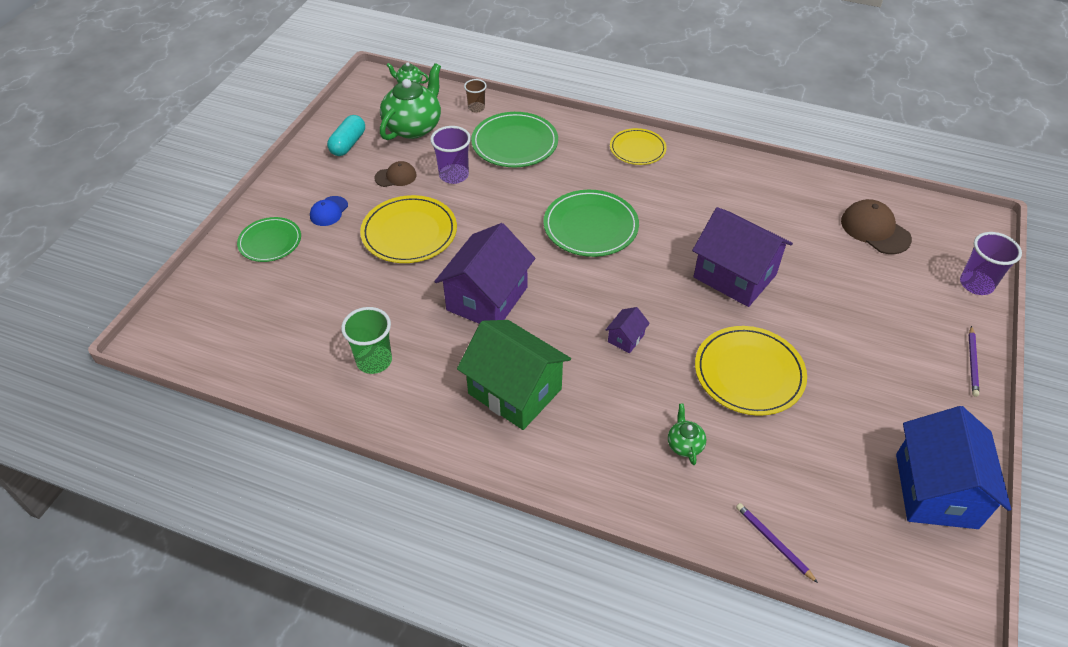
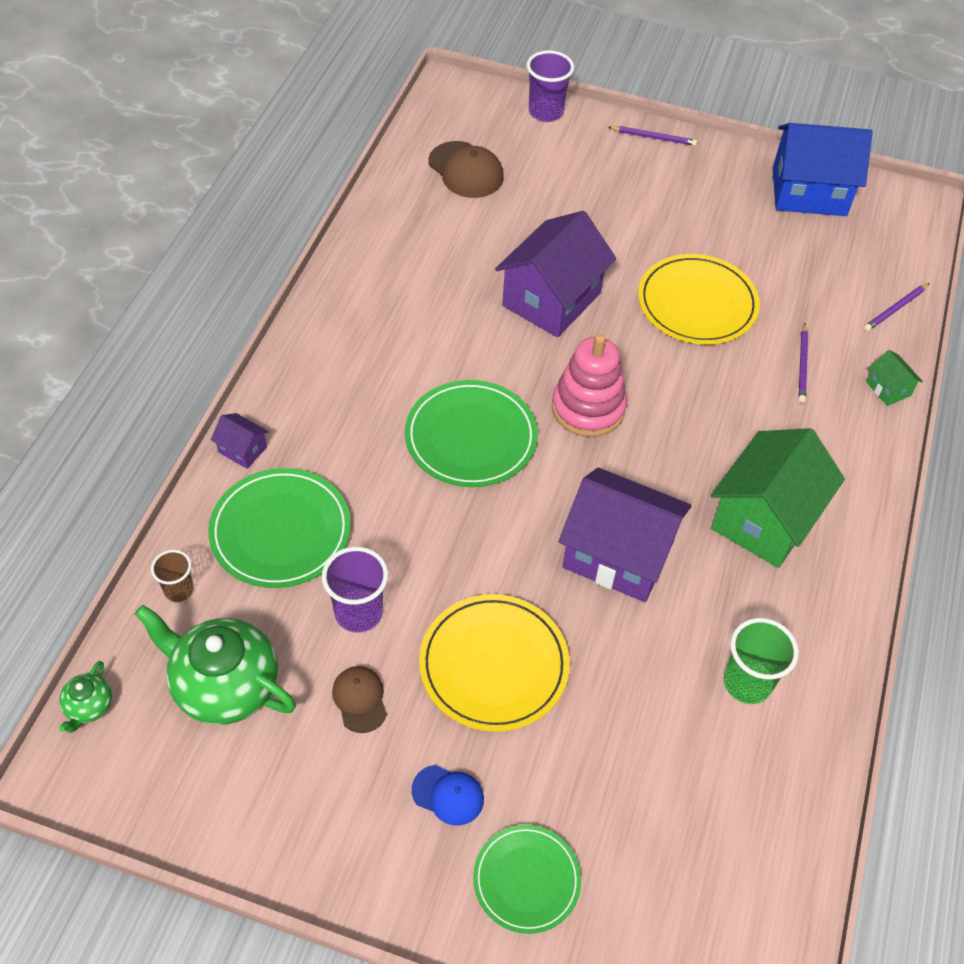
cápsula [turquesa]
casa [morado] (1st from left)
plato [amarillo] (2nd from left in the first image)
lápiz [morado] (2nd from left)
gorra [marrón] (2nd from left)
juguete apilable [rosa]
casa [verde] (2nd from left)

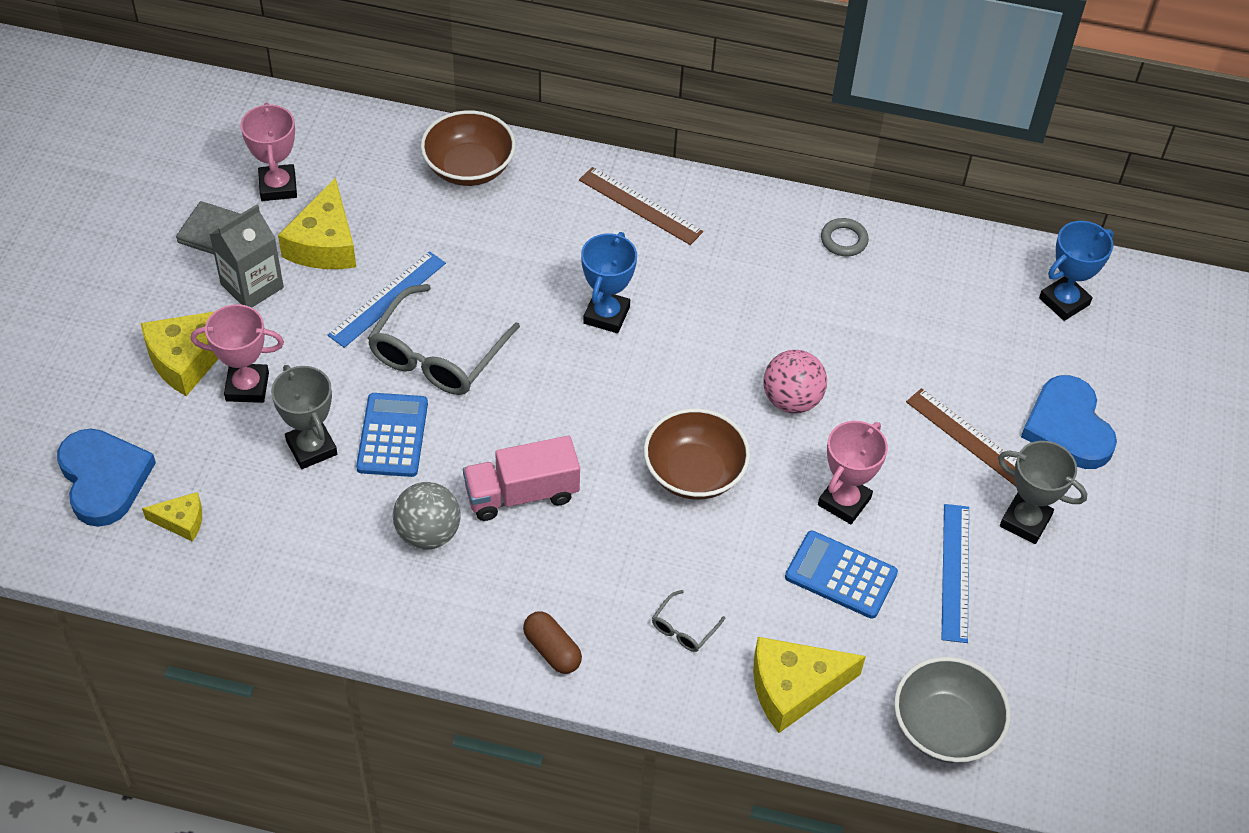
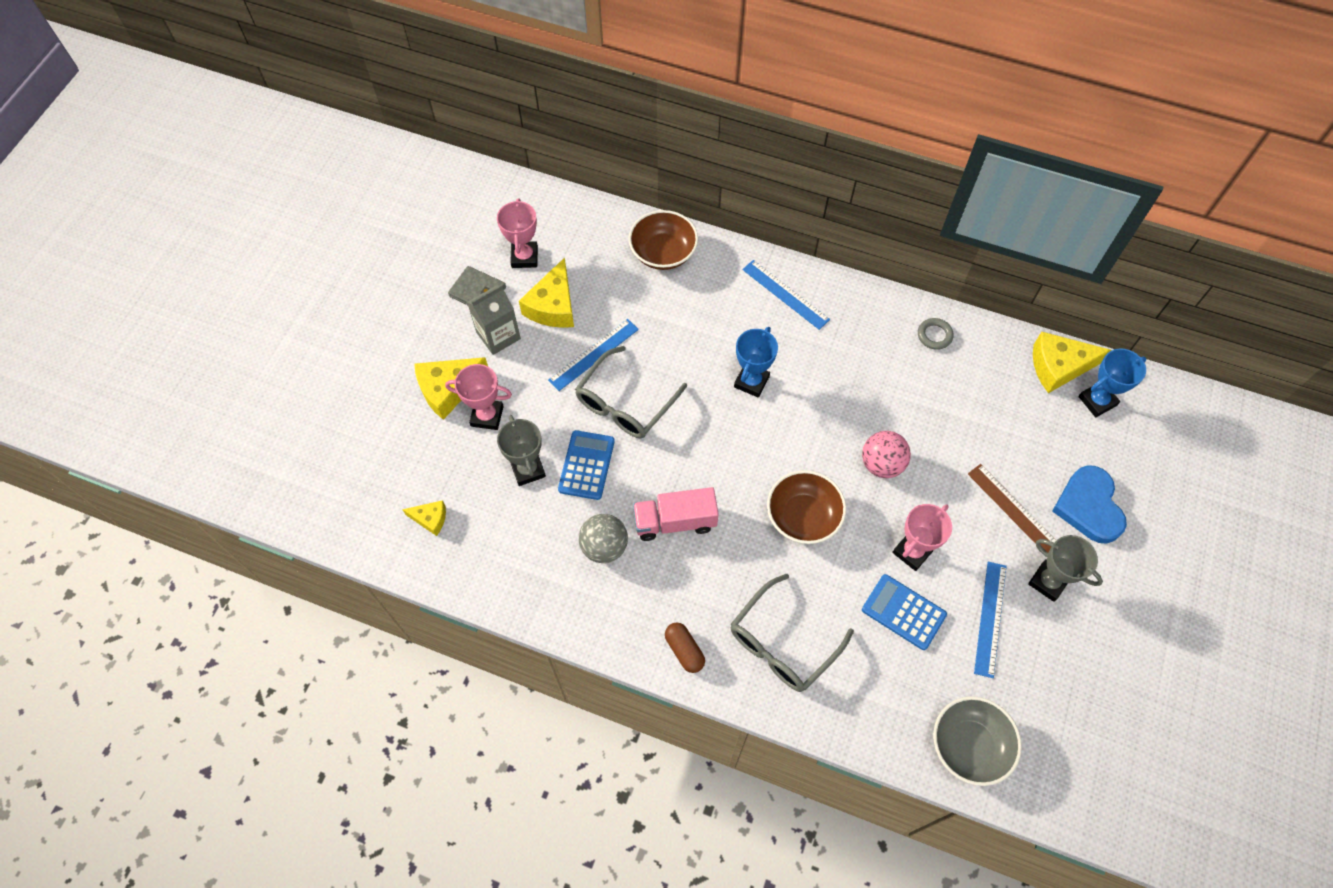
corazón [azul] (1st from left in the first image)
regla [azul] (2nd from left)
gafas [gris] (2nd from left)
queso [amarillo] (4th from left)

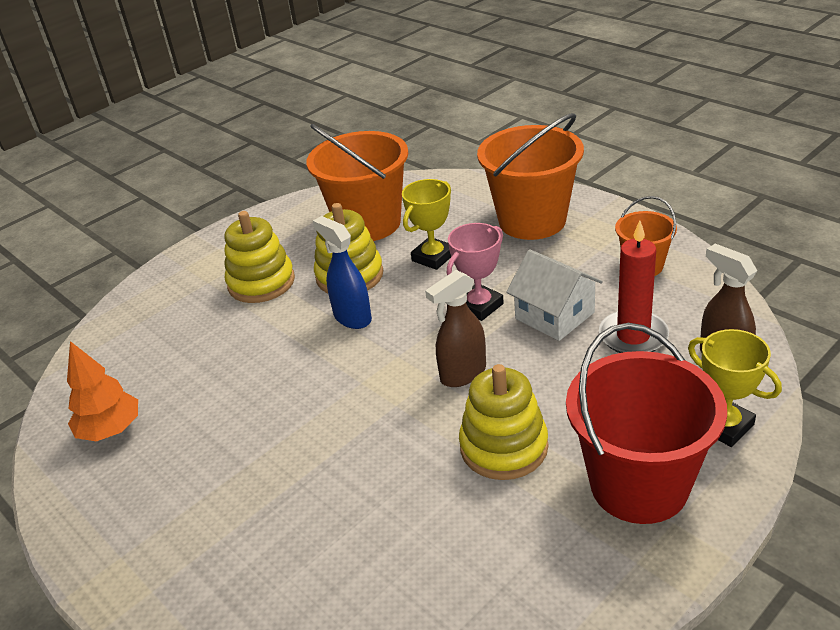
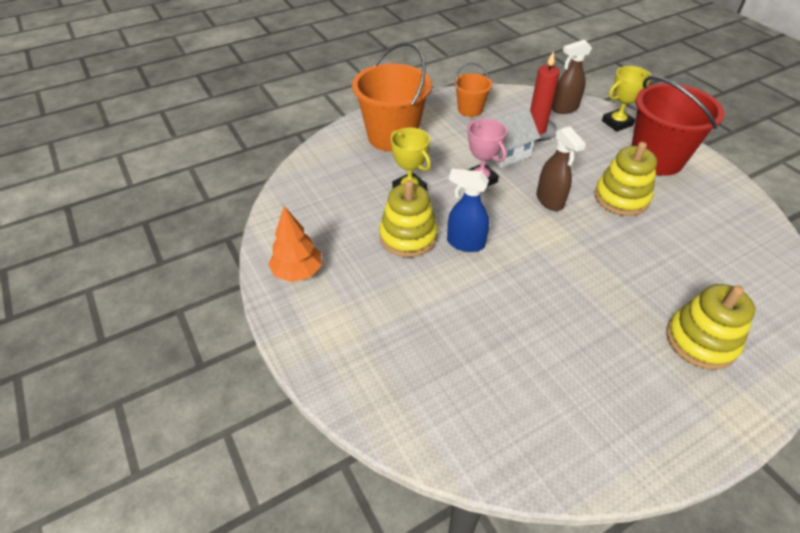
árbol [naranja]
juguete apilable [amarillo] (3rd from left)
balde [naranja] (1st from left in the first image)
pulverizador [azul]

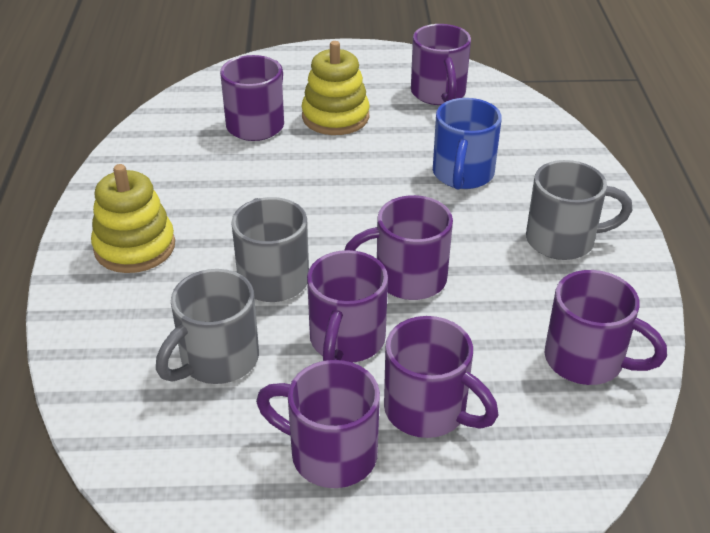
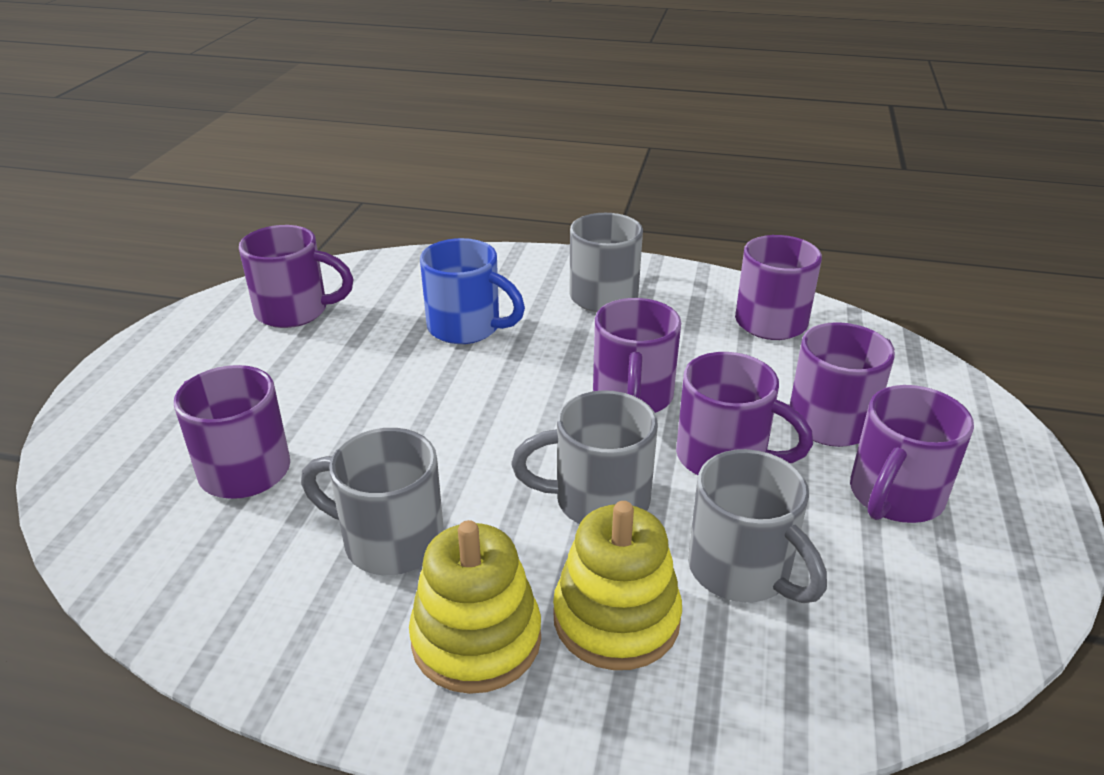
juguete apilable [amarillo] (2nd from left)
taza [gris] (1st from left)

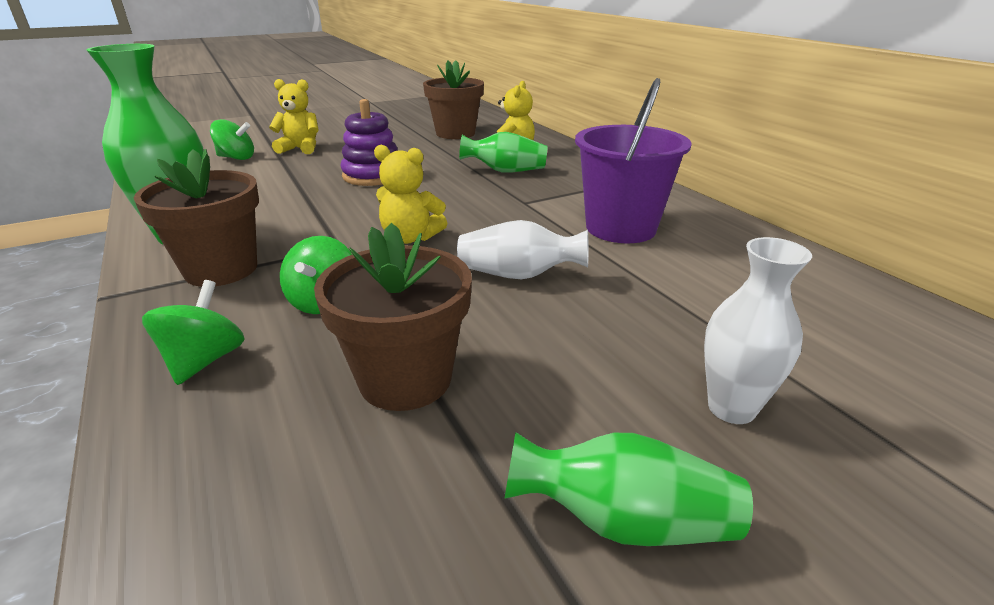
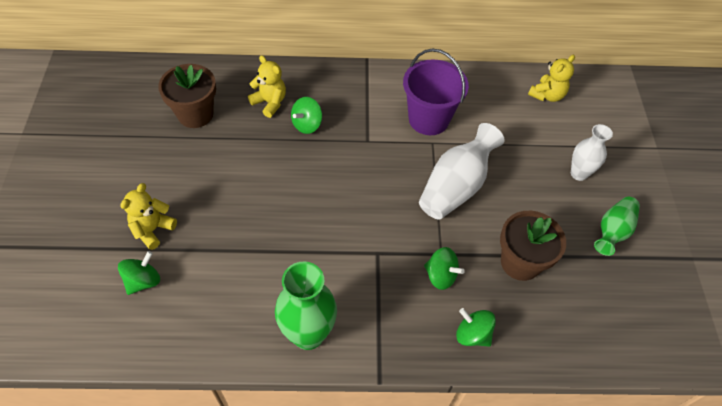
maceta [marrón] (1st from left in the first image)
juguete apilable [morado]
osito [amarillo] (3rd from left)
florero [blanco] (1st from left)
peonza [verde] (2nd from left)

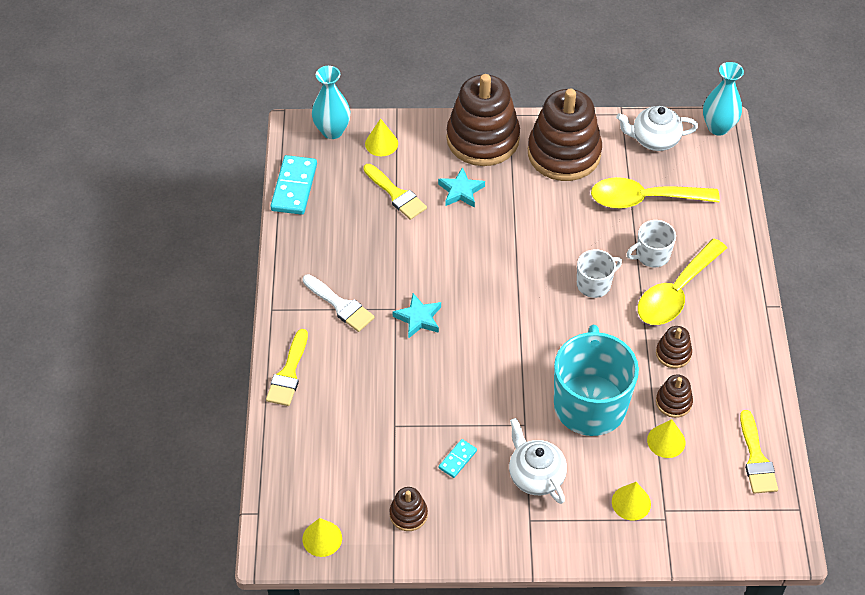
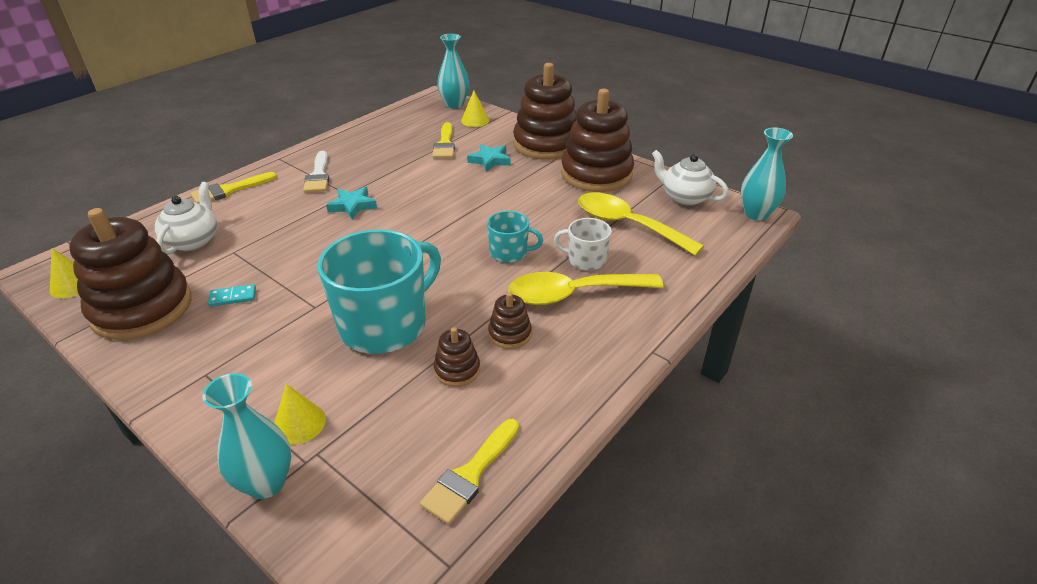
ficha de dominó [turquesa] (1st from left in the first image)
juguete apilable [marrón] (1st from left)
tetera [blanco] (1st from left)
taza [turquesa] (2nd from left)
cono [amarillo] (4th from left in the first image)
florero [turquesa] (1st from left)

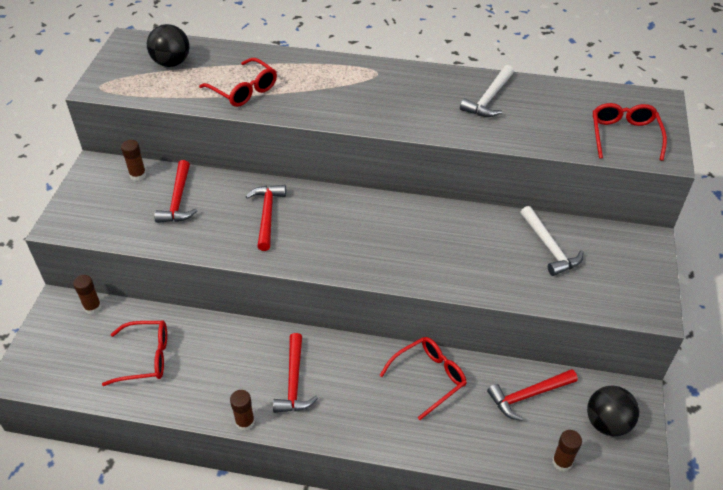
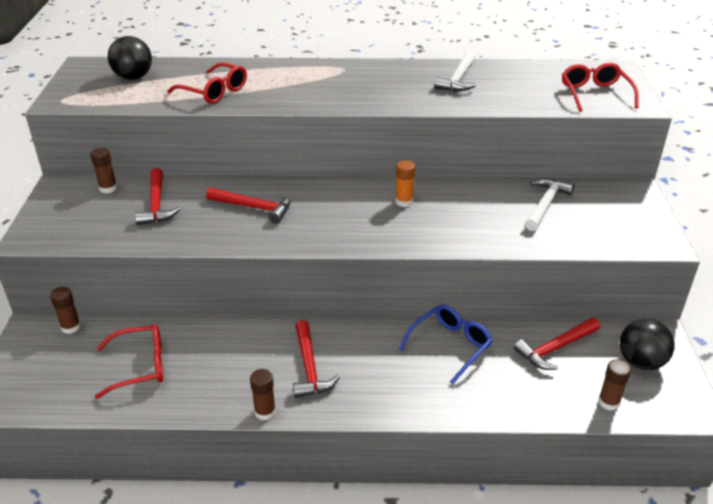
martillo [rojo] (2nd from left)
gafas [azul]
martillo [blanco] (2nd from left)
barra de pegamento [naranja]

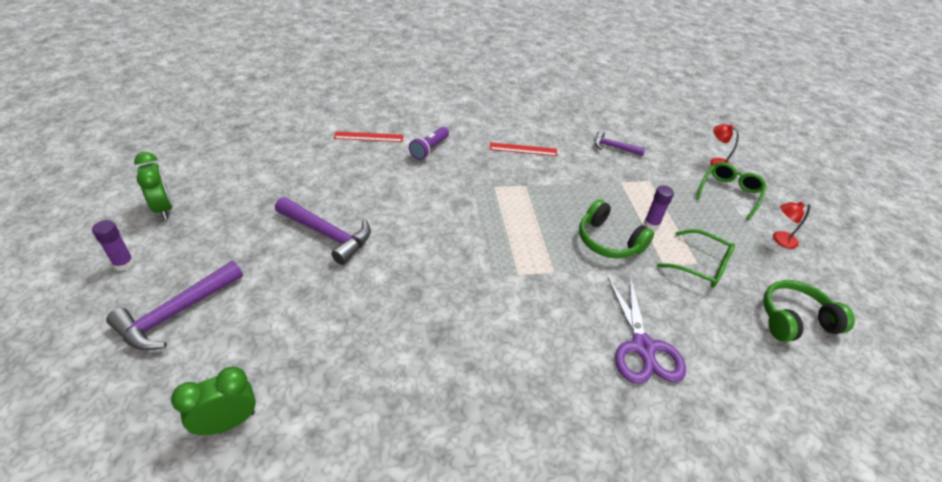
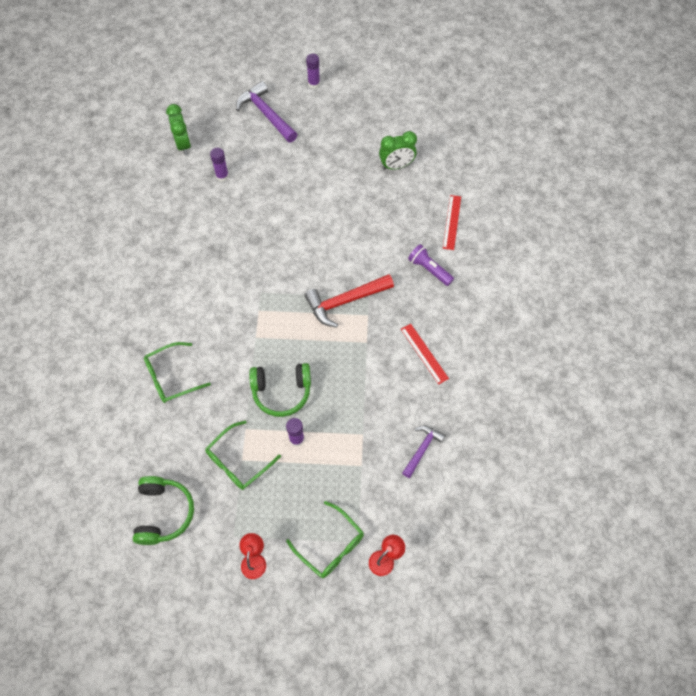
despertador [verde] (2nd from left)
martillo [morado] (2nd from left in the first image)
regla [rojo] (1st from left)
auriculares [verde] (2nd from left)
gafas [verde] (1st from left)
barra de pegamento [morado] (1st from left)
martillo [rojo]

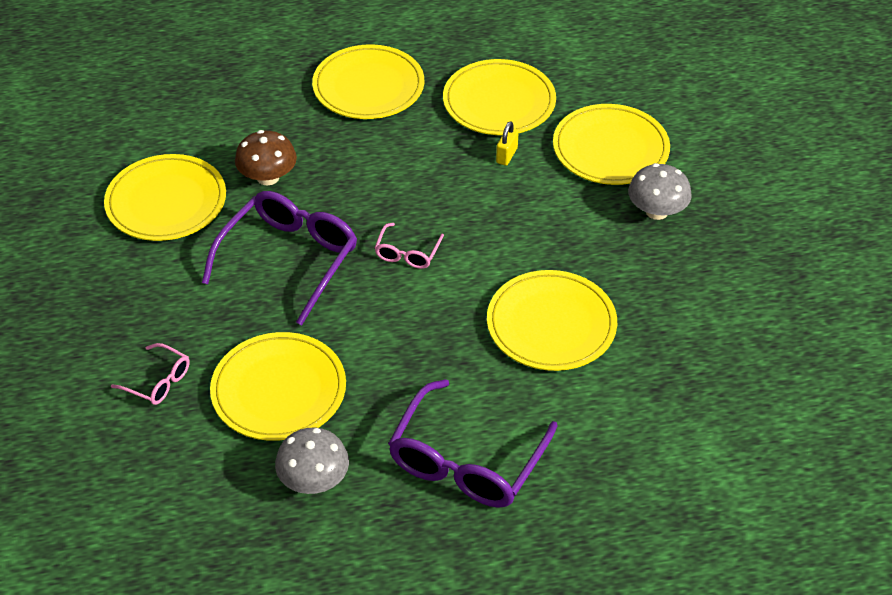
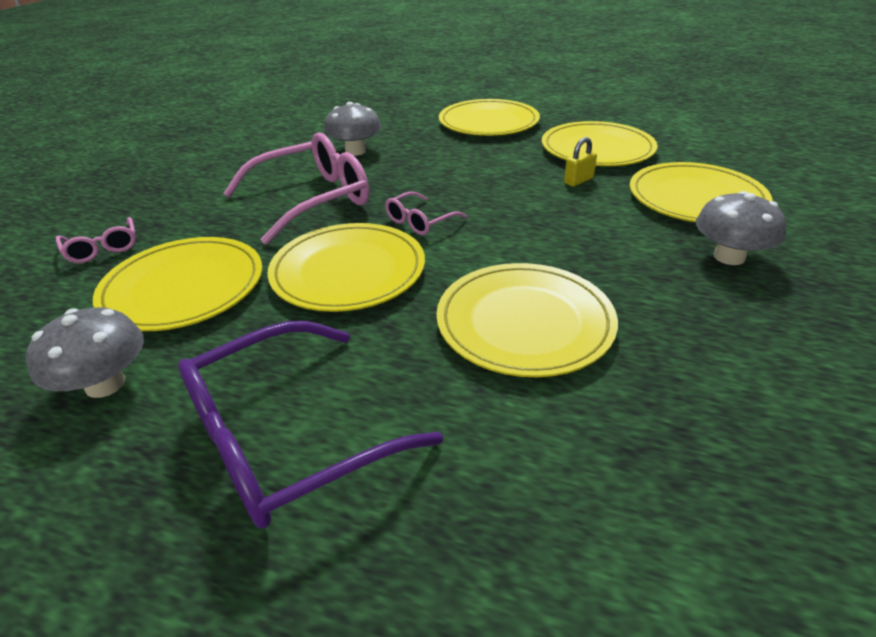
plato [amarillo] (2nd from left)
gafas [rosa] (2nd from left)
seta [gris] (2nd from left)

